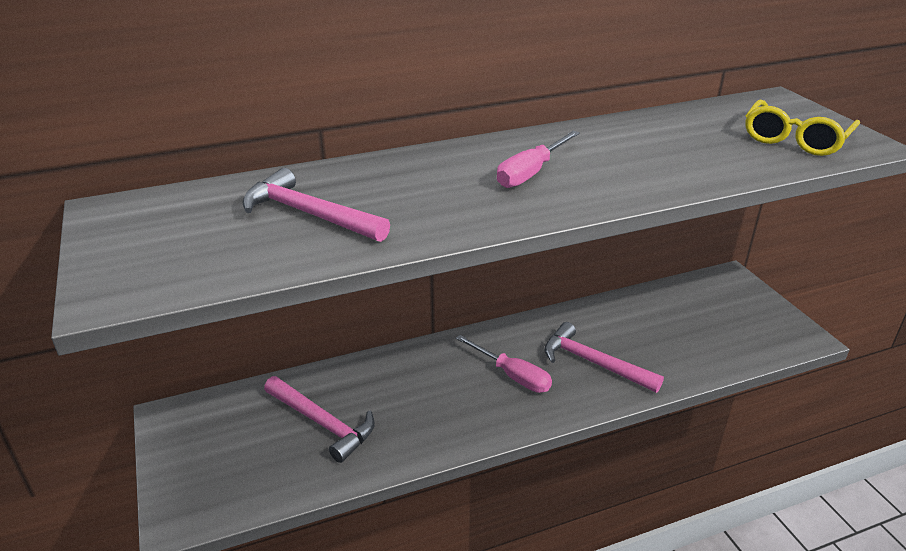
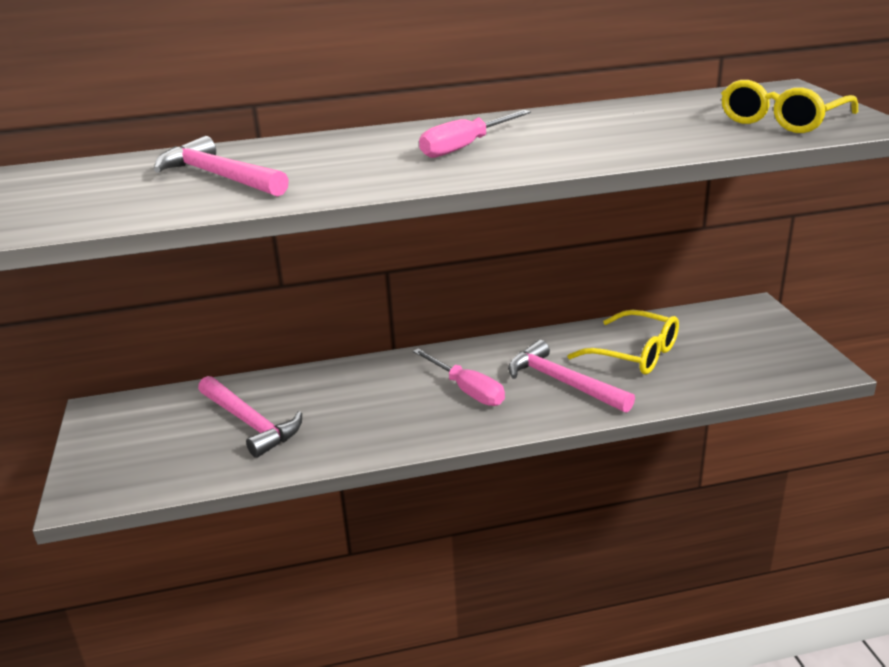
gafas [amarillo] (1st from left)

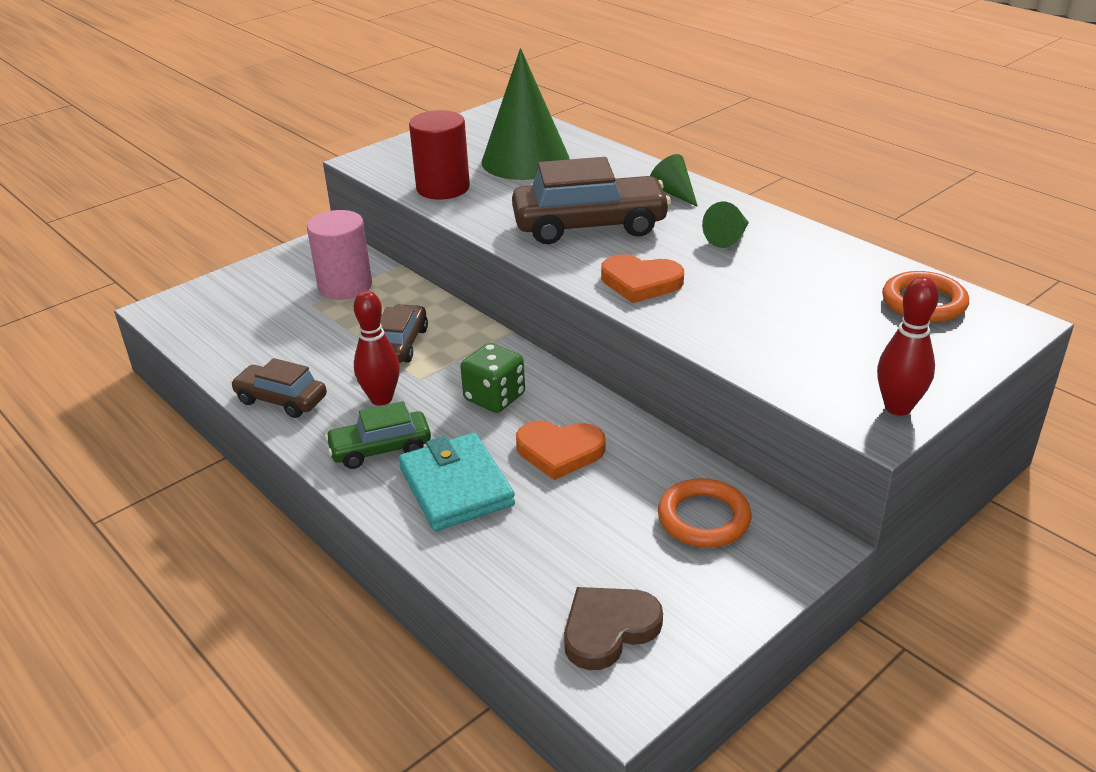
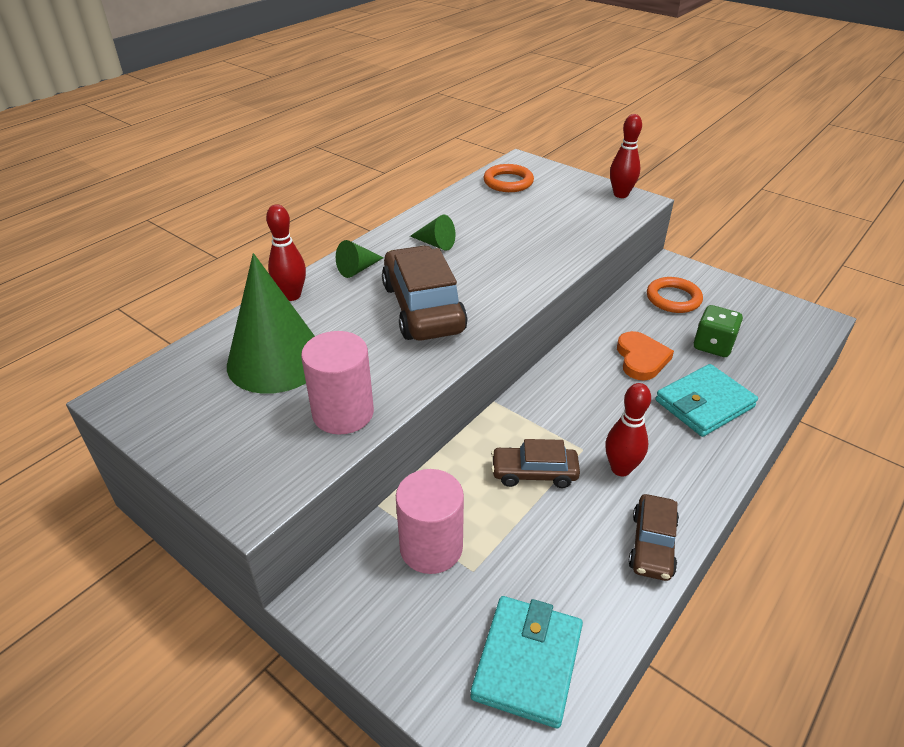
coche [verde]
cilindro [rosa] (1st from left)
dado [verde]
corazón [marrón]
corazón [naranja] (2nd from left in the first image)
bolo [rojo] (1st from left)
cartera [turquesa] (1st from left)

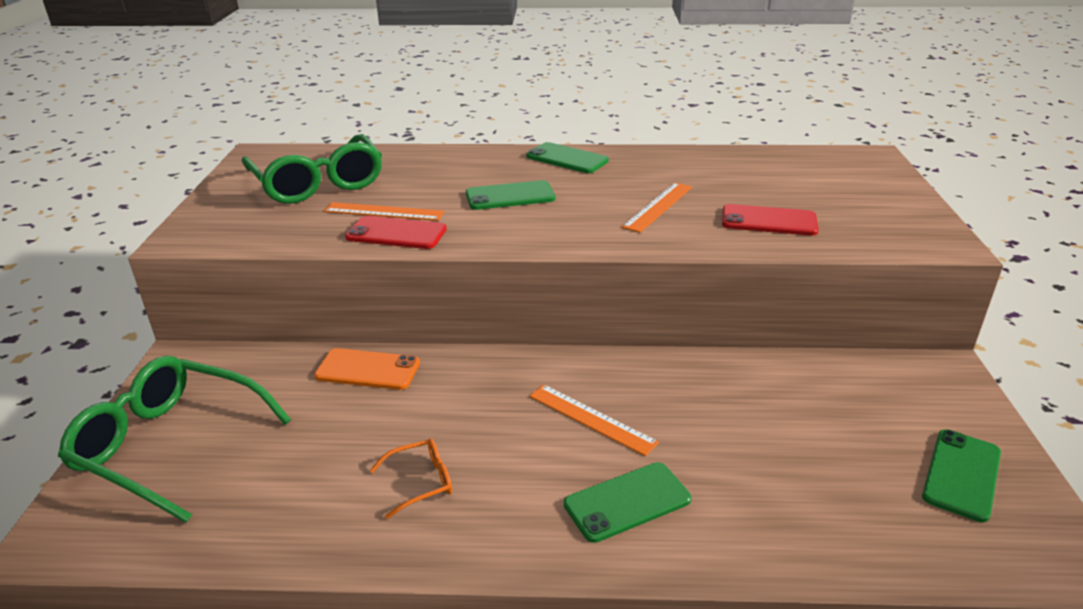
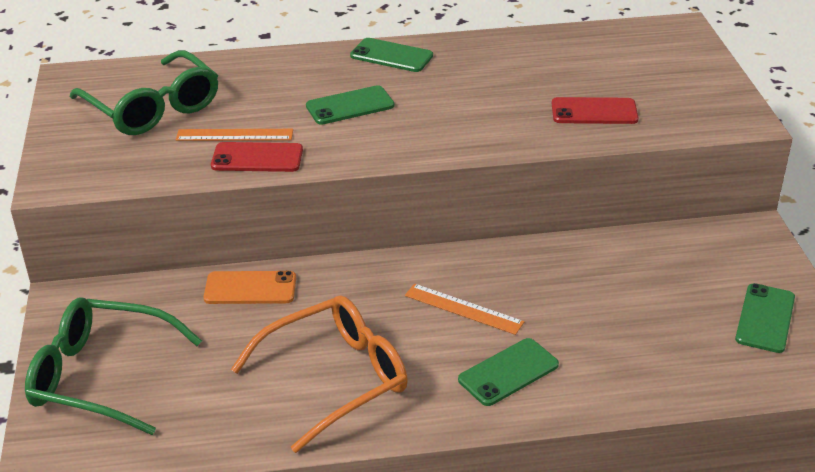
gafas [naranja]
regla [naranja] (3rd from left in the first image)

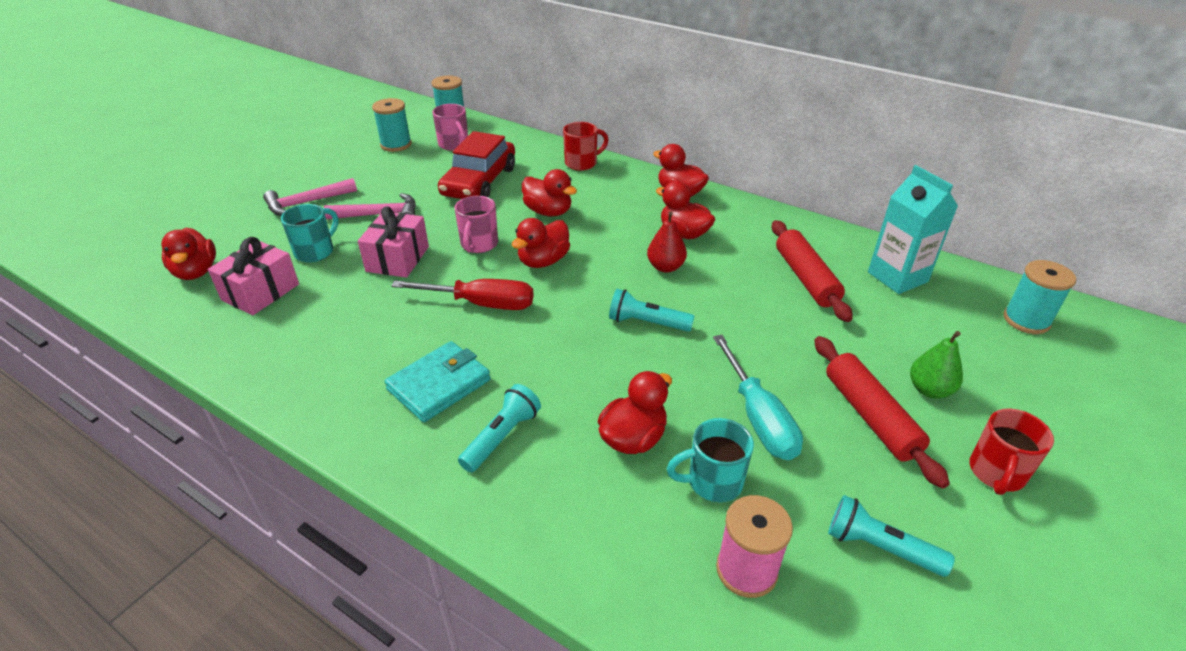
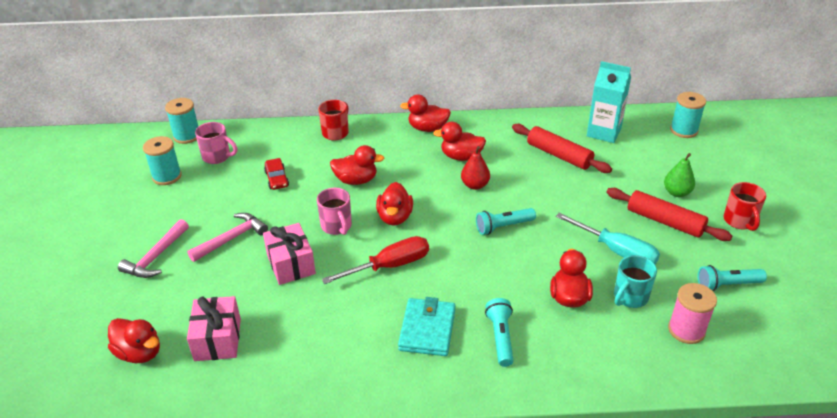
taza [turquesa] (1st from left in the first image)
coche [rojo]

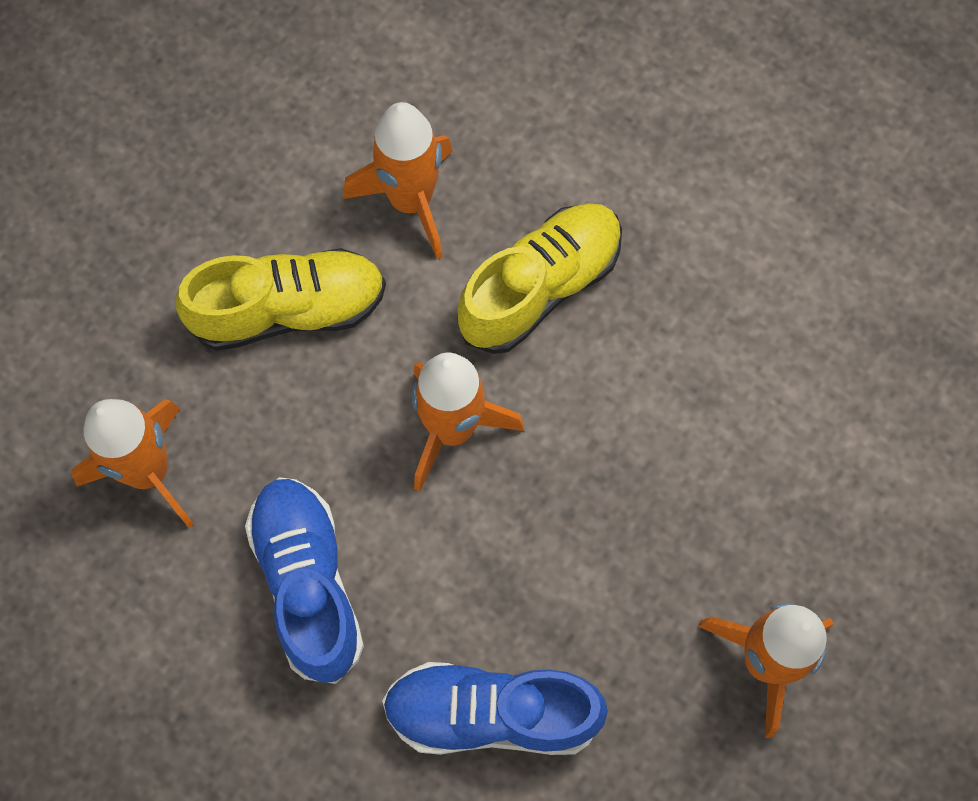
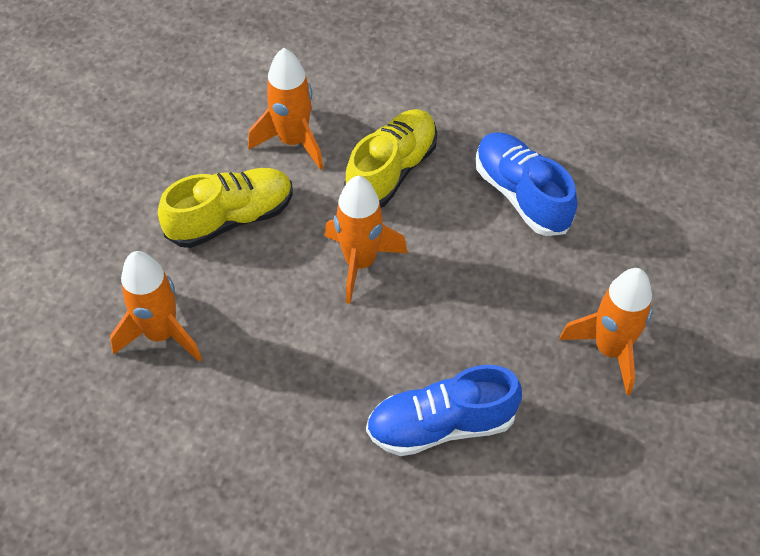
zapato [azul] (2nd from left)

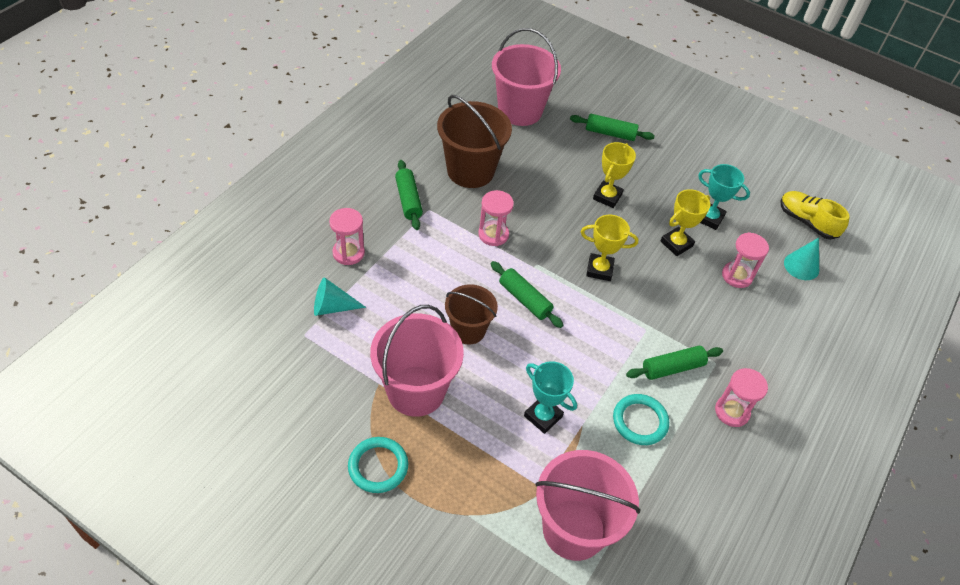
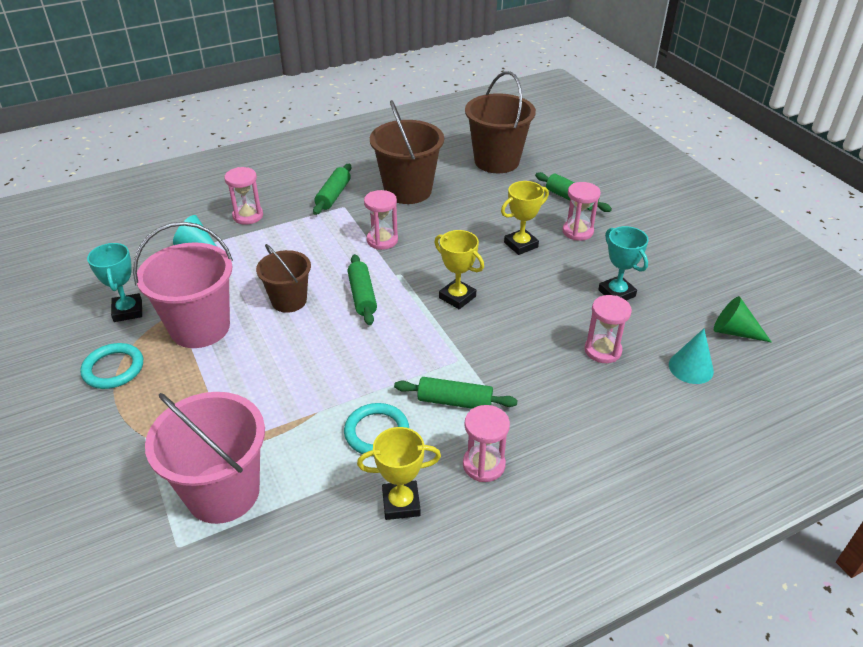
balde [marrón] (3rd from left)
trofeo [turquesa] (1st from left)
trofeo [amarillo] (1st from left)
cono [verde]
reloj de arena [rosa] (4th from left)

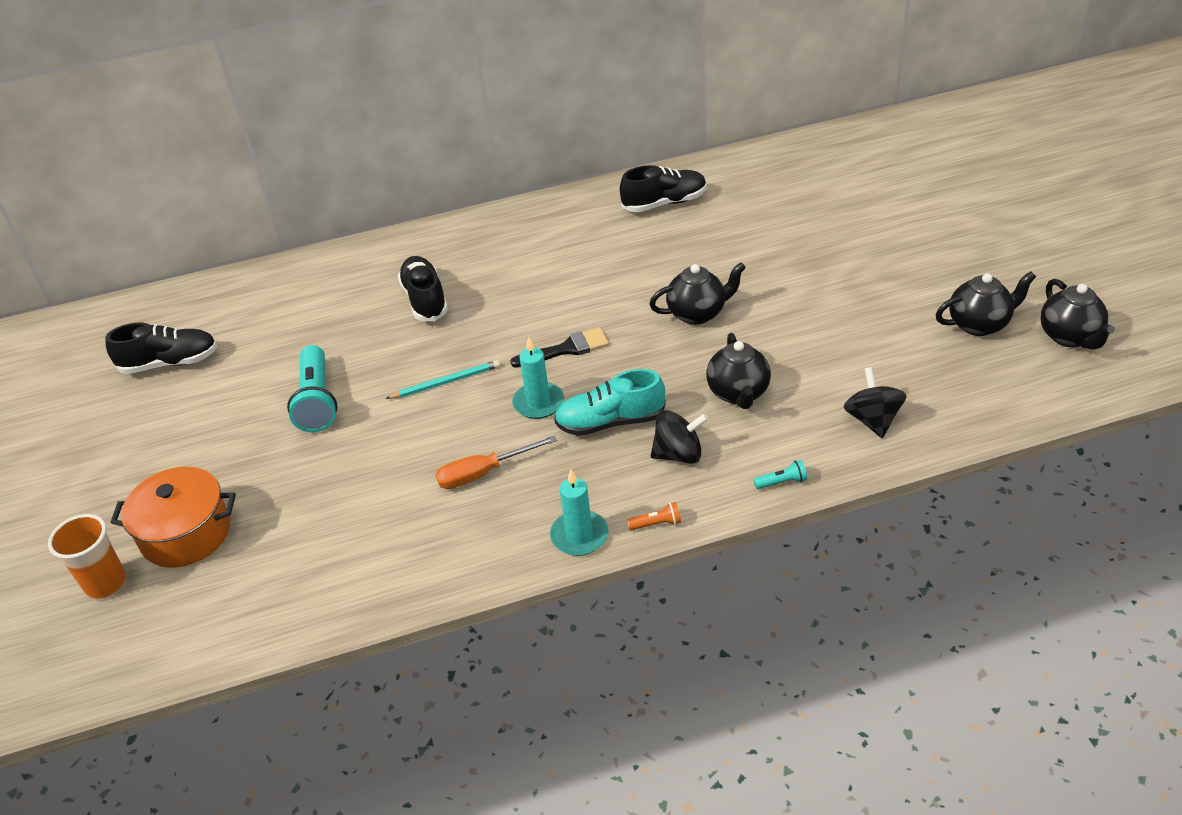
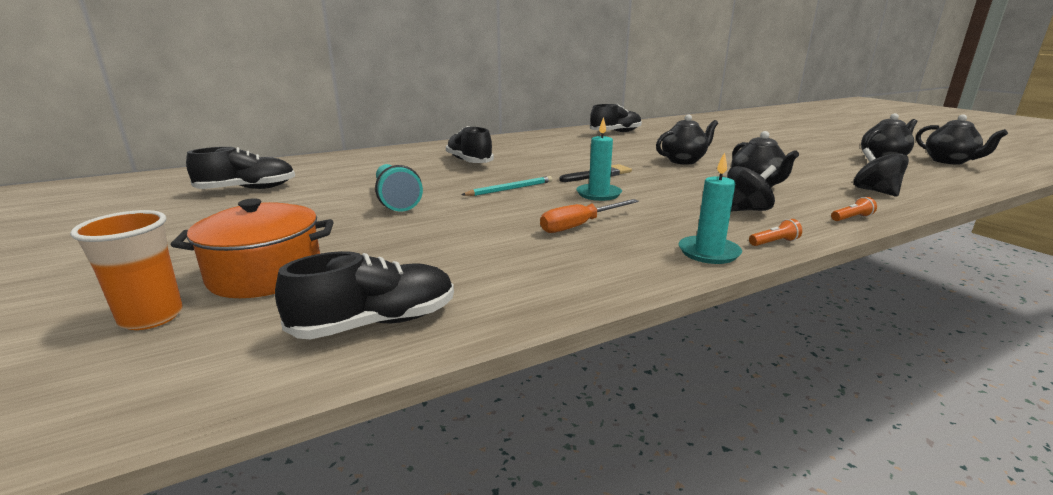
zapato [turquesa]
lámpara de mano [naranja] (2nd from left)
zapato [negro] (2nd from left)

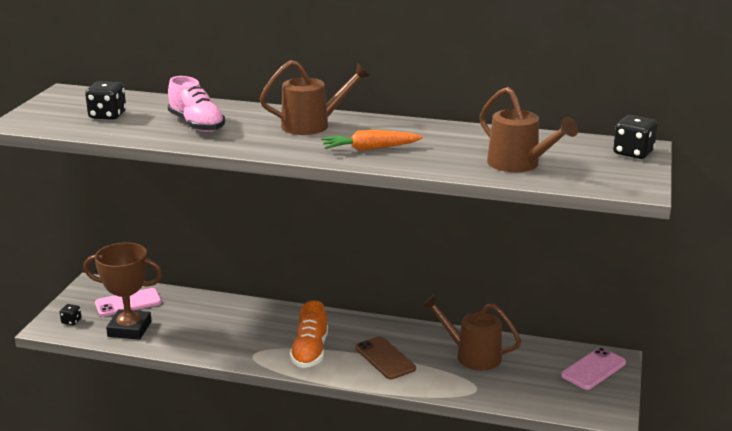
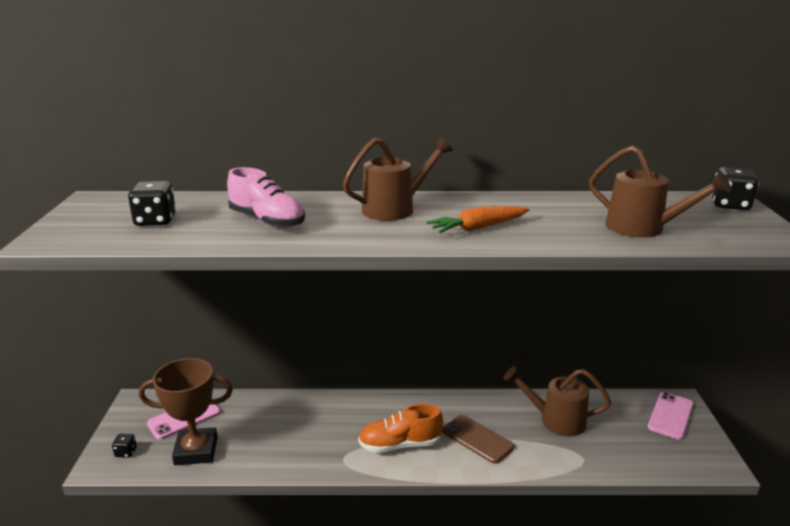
zapato [naranja]

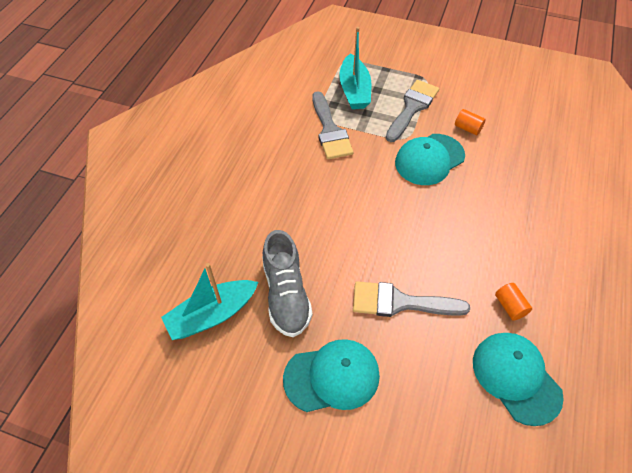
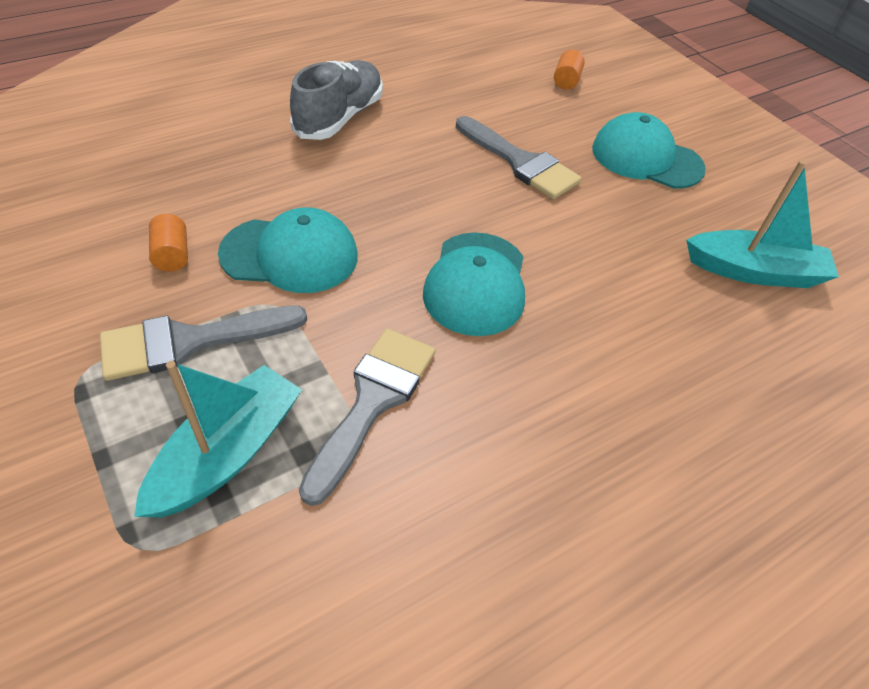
zapato [gris]
gorra [turquesa] (2nd from left)
cilindro [naranja] (2nd from left)

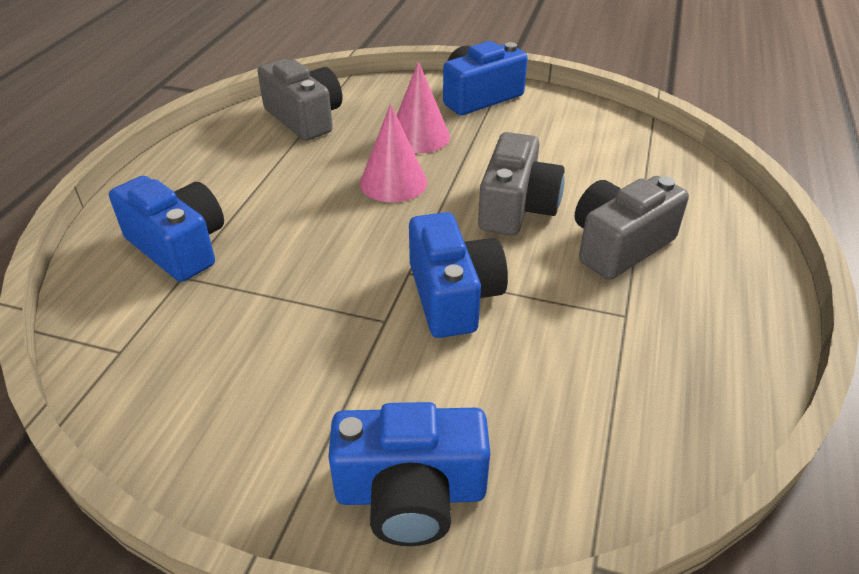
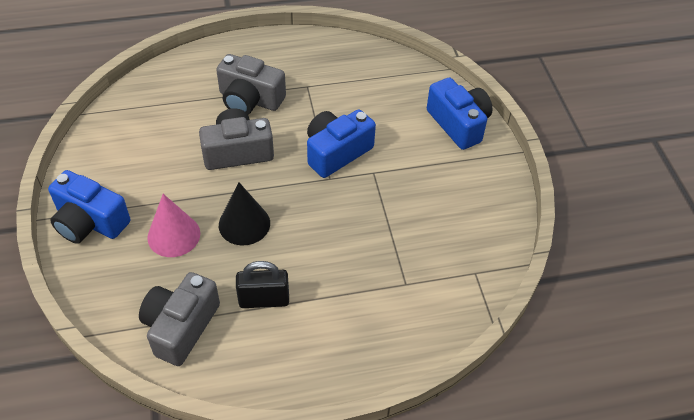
cámara [azul] (1st from left in the first image)
cono [negro]
candado [negro]

